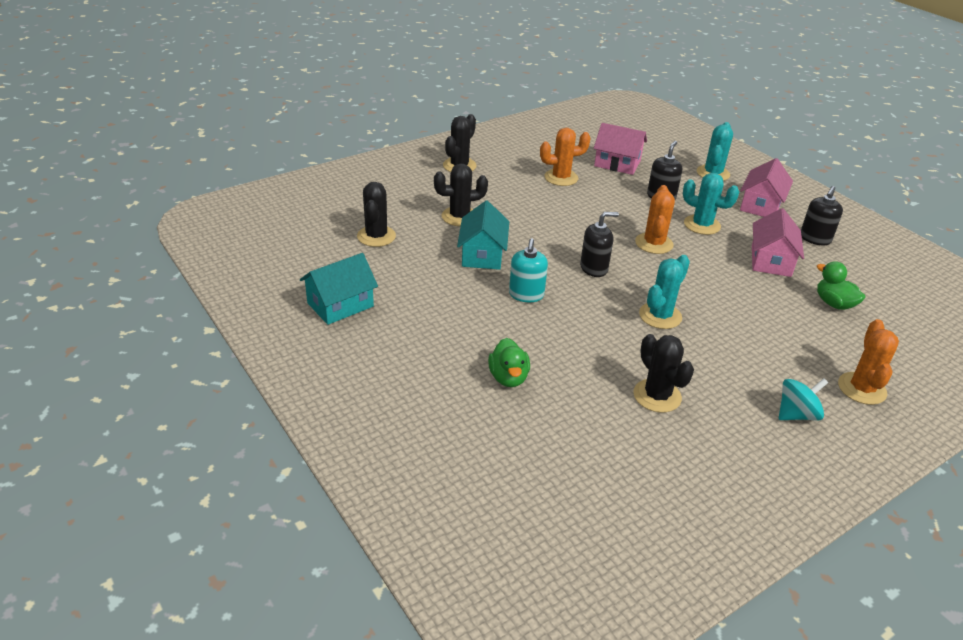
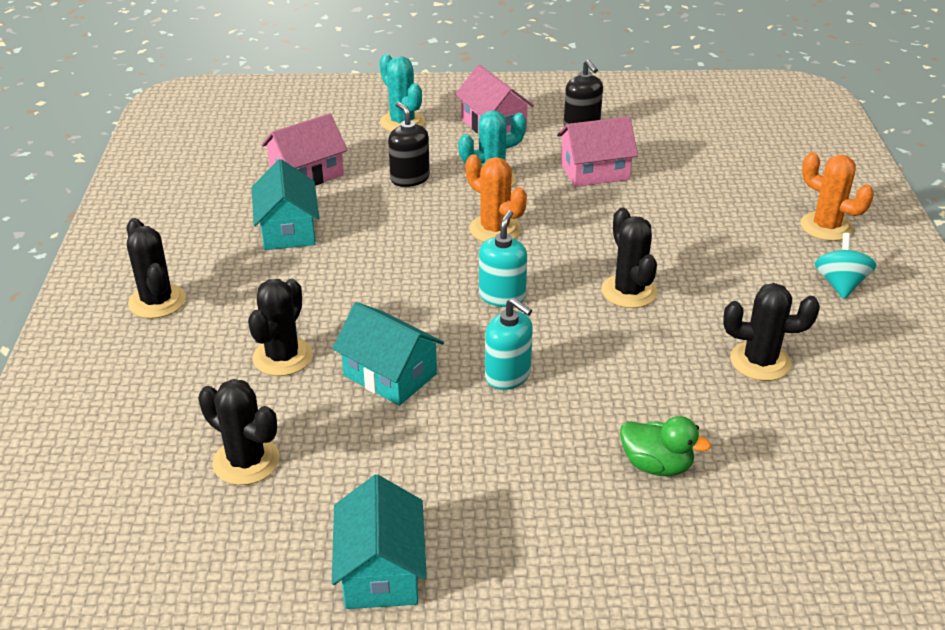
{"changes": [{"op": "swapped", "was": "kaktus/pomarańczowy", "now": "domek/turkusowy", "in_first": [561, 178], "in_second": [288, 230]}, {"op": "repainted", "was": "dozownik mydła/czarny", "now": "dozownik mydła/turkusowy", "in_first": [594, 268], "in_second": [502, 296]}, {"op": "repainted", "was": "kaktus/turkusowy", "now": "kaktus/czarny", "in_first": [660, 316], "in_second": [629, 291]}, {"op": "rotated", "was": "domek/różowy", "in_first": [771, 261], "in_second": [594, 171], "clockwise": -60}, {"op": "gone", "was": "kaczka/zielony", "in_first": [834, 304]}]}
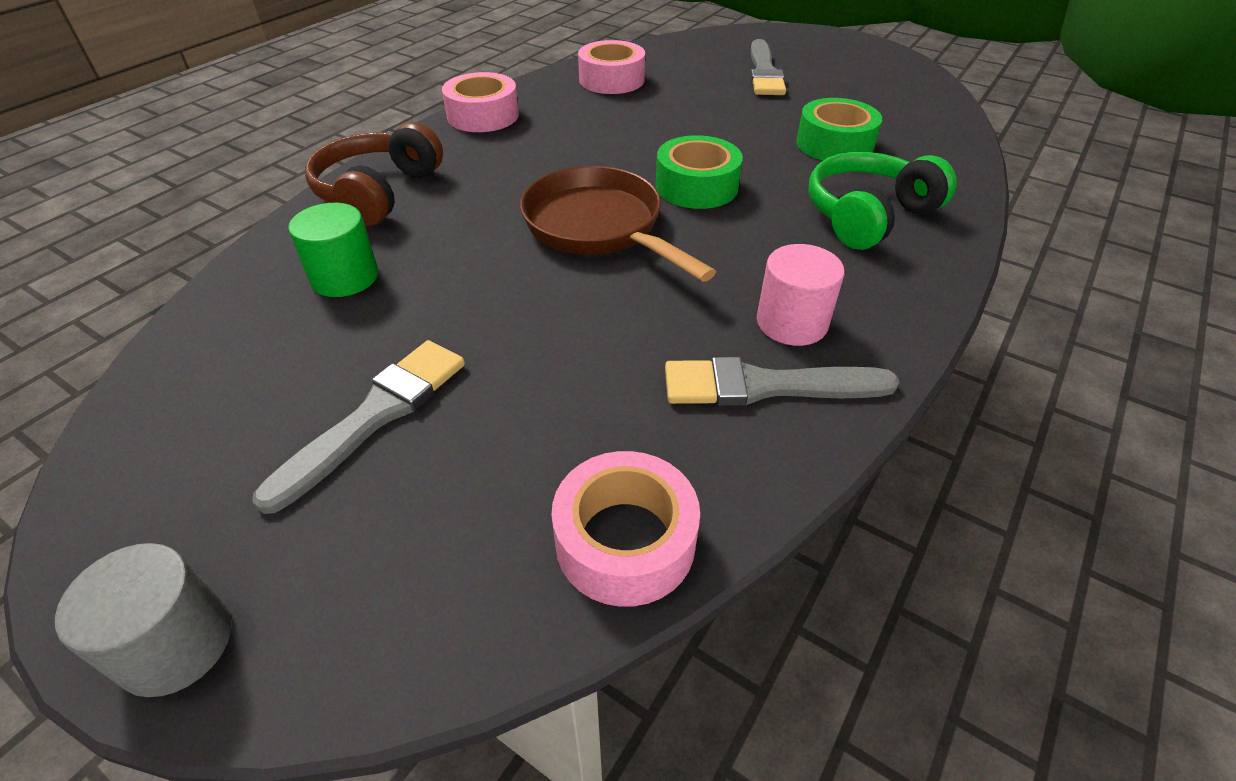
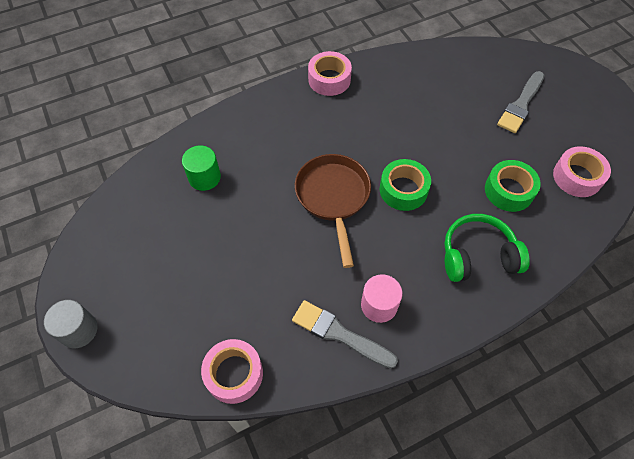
{"changes": [{"op": "gone", "was": "pędzel/szary", "in_first": [375, 416]}, {"op": "gone", "was": "słuchawki/brązowy", "in_first": [378, 192]}, {"op": "shifted", "was": "taśma klejąca/różowy", "in_first": [611, 80], "in_second": [577, 177]}]}
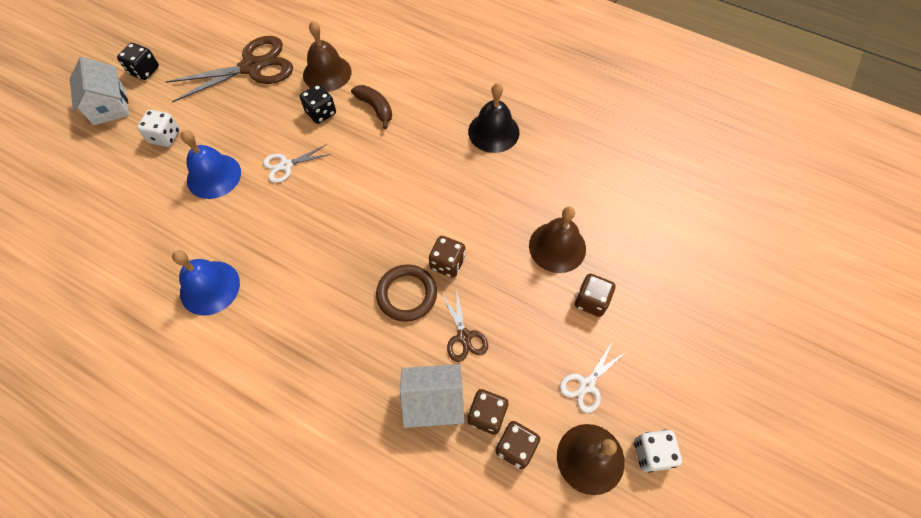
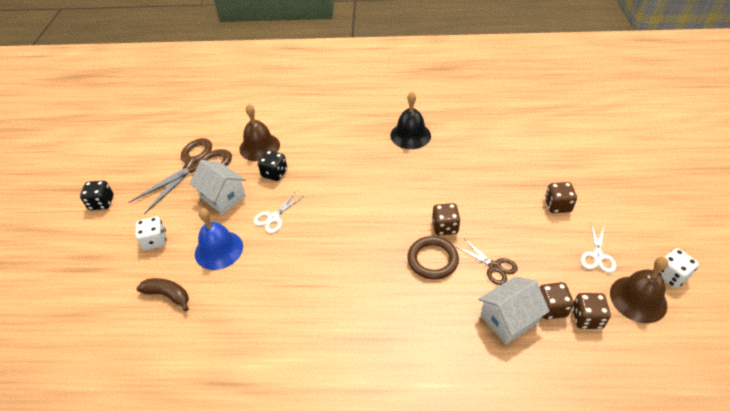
{"changes": [{"op": "shifted", "was": "domek/biały", "in_first": [109, 106], "in_second": [223, 197]}, {"op": "gone", "was": "dzwonek/niebieski", "in_first": [210, 287]}, {"op": "shifted", "was": "banan/brązowy", "in_first": [375, 108], "in_second": [168, 295]}, {"op": "gone", "was": "dzwonek/brązowy", "in_first": [557, 247]}]}
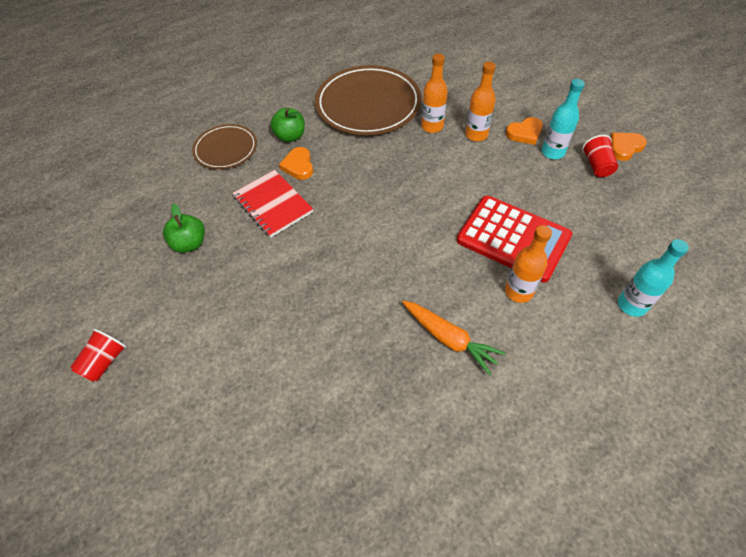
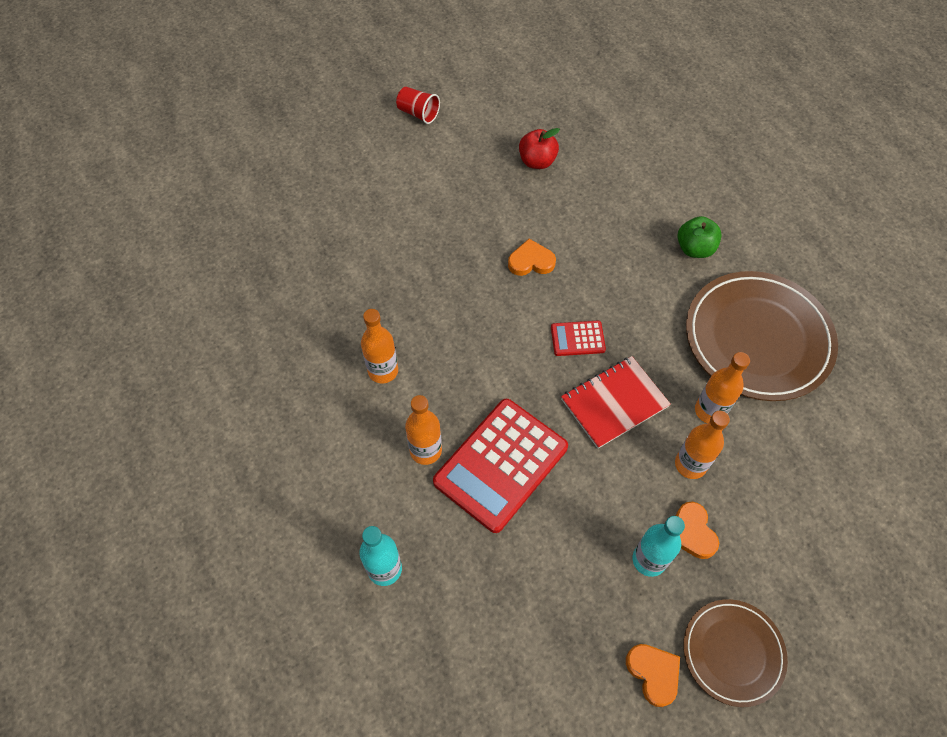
{"changes": [{"op": "repainted", "was": "jabłko/zielony", "now": "jabłko/czerwony", "in_first": [190, 244], "in_second": [537, 161]}, {"op": "shifted", "was": "talerz/brązowy", "in_first": [226, 149], "in_second": [733, 652]}, {"op": "shifted", "was": "zeszyt/czerwony", "in_first": [273, 204], "in_second": [614, 403]}, {"op": "shifted", "was": "serce/pomarańczowy", "in_first": [298, 166], "in_second": [531, 261]}, {"op": "swapped", "was": "marchewka/pomarańczowy", "now": "butelka/pomarańczowy", "in_first": [449, 339], "in_second": [383, 371]}, {"op": "gone", "was": "szklanka/czerwony", "in_first": [596, 166]}, {"op": "new", "now": "kalkulator/czerwony", "in_second": [577, 339]}]}
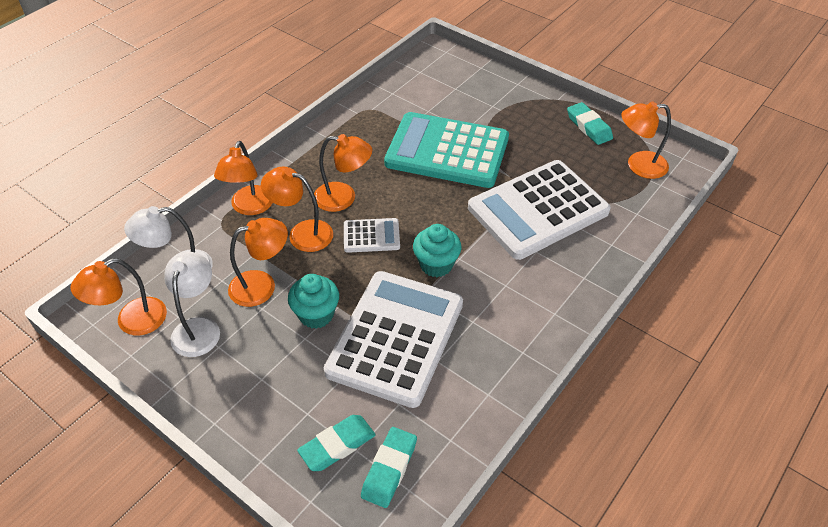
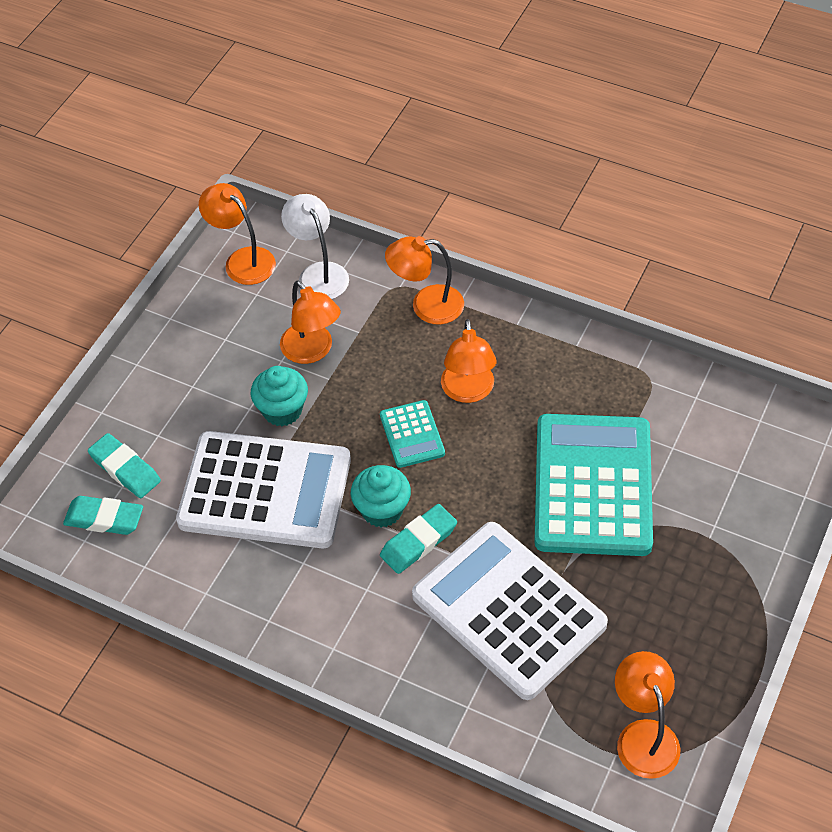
{"changes": [{"op": "gone", "was": "lampka/biały", "in_first": [198, 328]}, {"op": "gone", "was": "lampka/pomarańczowy", "in_first": [302, 233]}, {"op": "repainted", "was": "kalkulator/biały", "now": "kalkulator/turkusowy", "in_first": [371, 236], "in_second": [412, 434]}, {"op": "shifted", "was": "gumka do mazania/turkusowy", "in_first": [589, 127], "in_second": [418, 542]}]}
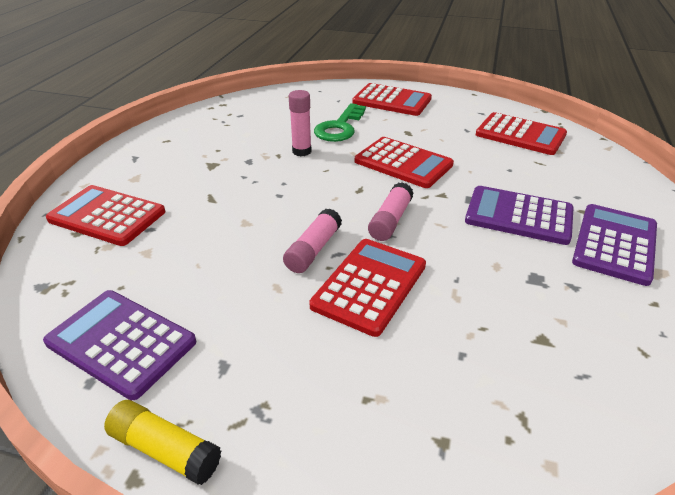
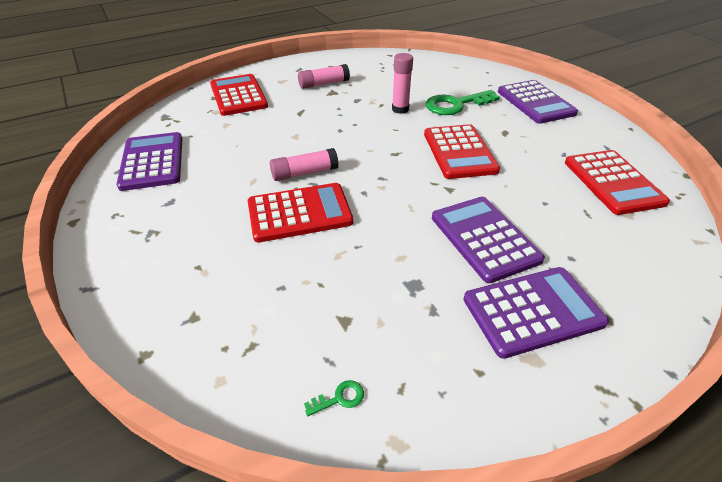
{"changes": [{"op": "gone", "was": "klej w sztyfcie/żółty", "in_first": [165, 449]}, {"op": "repainted", "was": "kalkulator/czerwony", "now": "kalkulator/fioletowy", "in_first": [392, 101], "in_second": [535, 102]}, {"op": "shifted", "was": "klej w sztyfcie/różowy", "in_first": [390, 220], "in_second": [324, 84]}, {"op": "new", "now": "klucz/zielony", "in_second": [339, 398]}]}
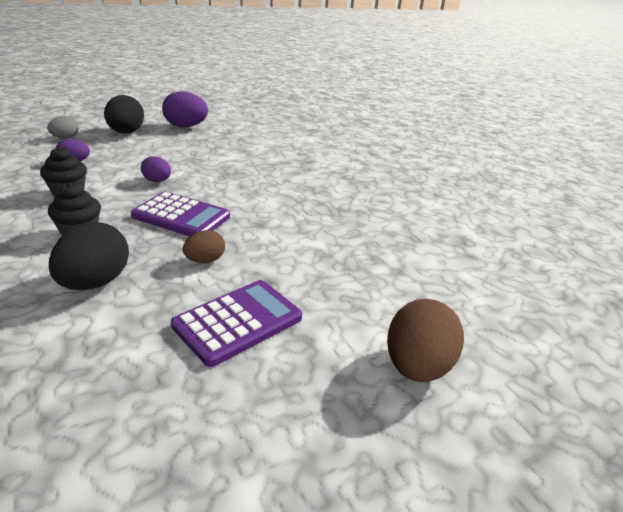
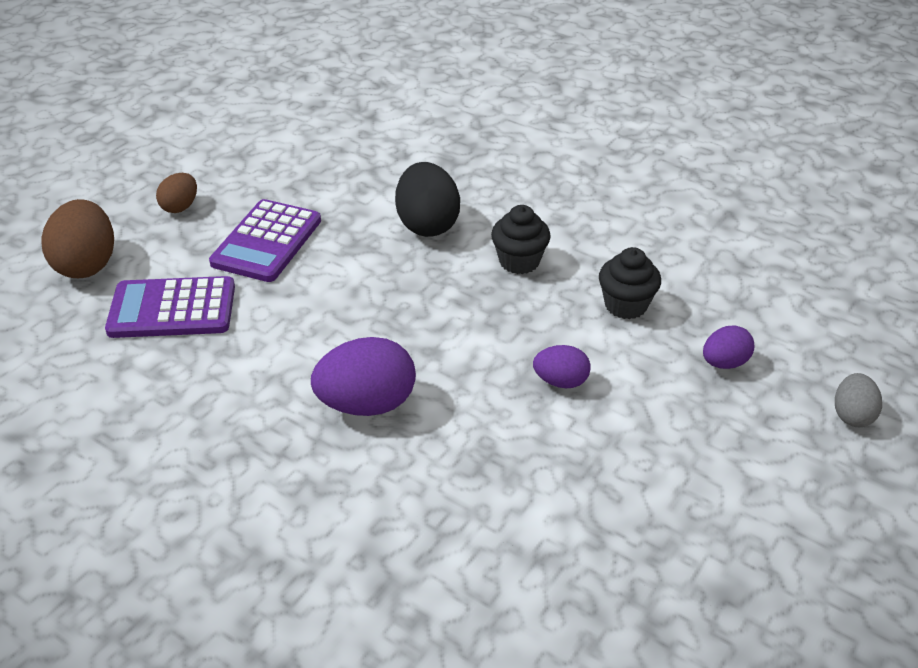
{"changes": [{"op": "gone", "was": "jajko/czarny", "in_first": [126, 133]}, {"op": "shifted", "was": "kalkulator/fioletowy", "in_first": [181, 216], "in_second": [172, 309]}, {"op": "shifted", "was": "jajko/fioletowy", "in_first": [186, 126], "in_second": [367, 404]}, {"op": "shifted", "was": "jajko/brązowy", "in_first": [205, 260], "in_second": [180, 207]}]}
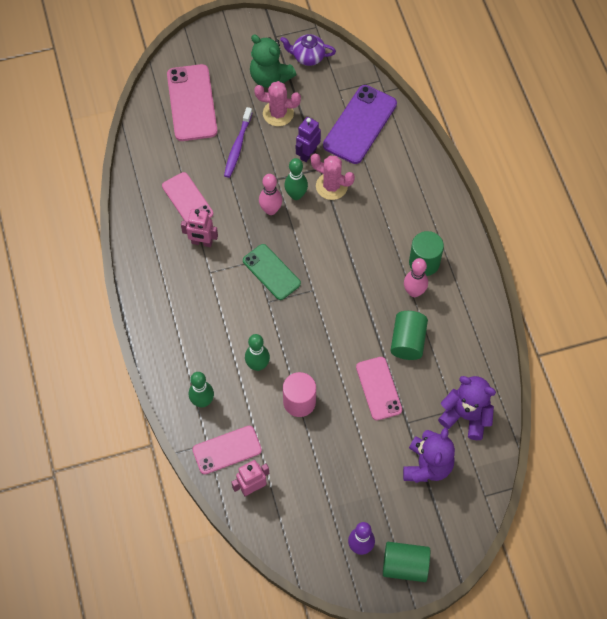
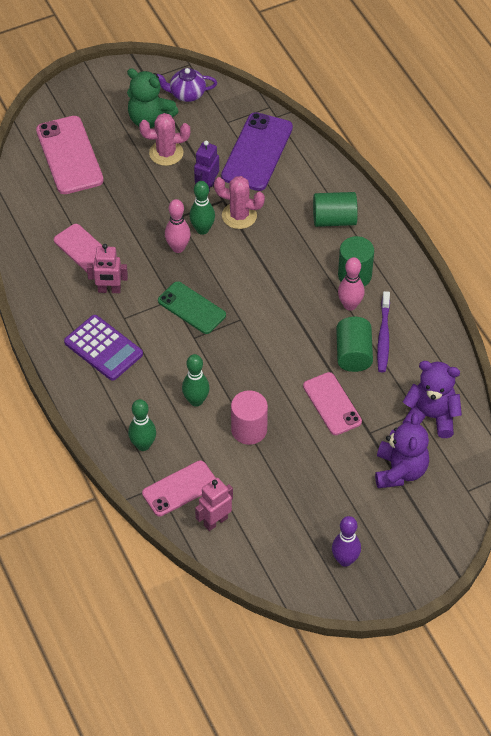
{"changes": [{"op": "shifted", "was": "szczoteczka do zębów/fioletowy", "in_first": [238, 146], "in_second": [383, 336]}, {"op": "shifted", "was": "walec/zielony", "in_first": [405, 565], "in_second": [334, 219]}, {"op": "new", "now": "kalkulator/fioletowy", "in_second": [103, 348]}]}
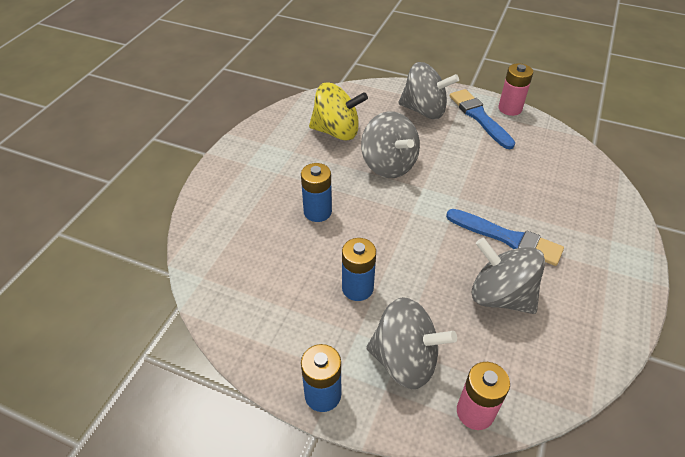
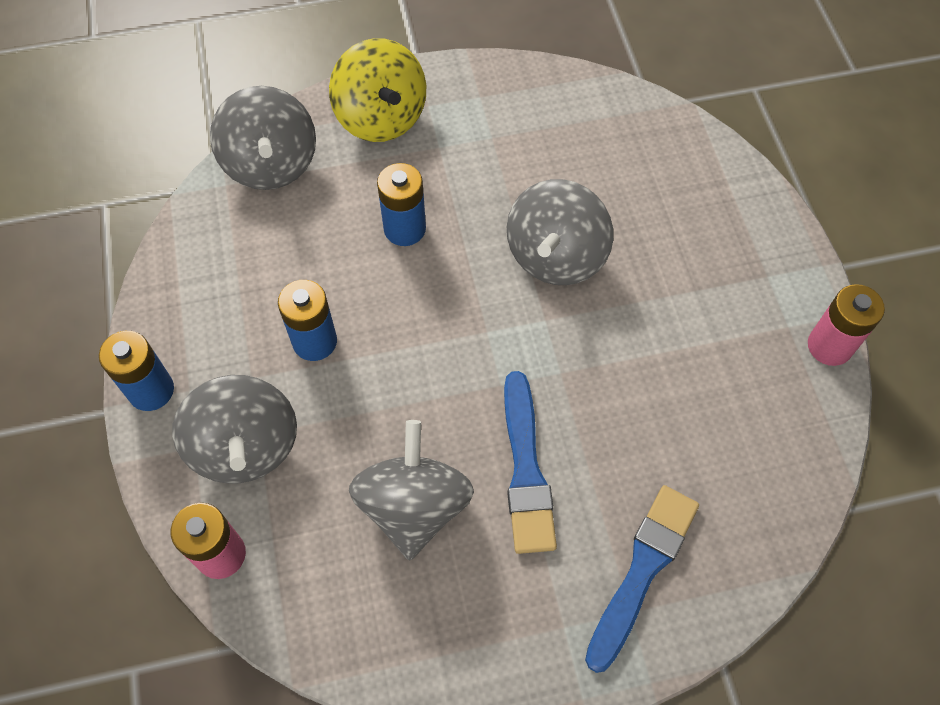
{"changes": [{"op": "shifted", "was": "bączek/żółty", "in_first": [337, 131], "in_second": [381, 117]}, {"op": "shifted", "was": "bączek/szary", "in_first": [424, 110], "in_second": [271, 164]}, {"op": "shifted", "was": "pędzel/niebieski", "in_first": [479, 117], "in_second": [642, 570]}]}
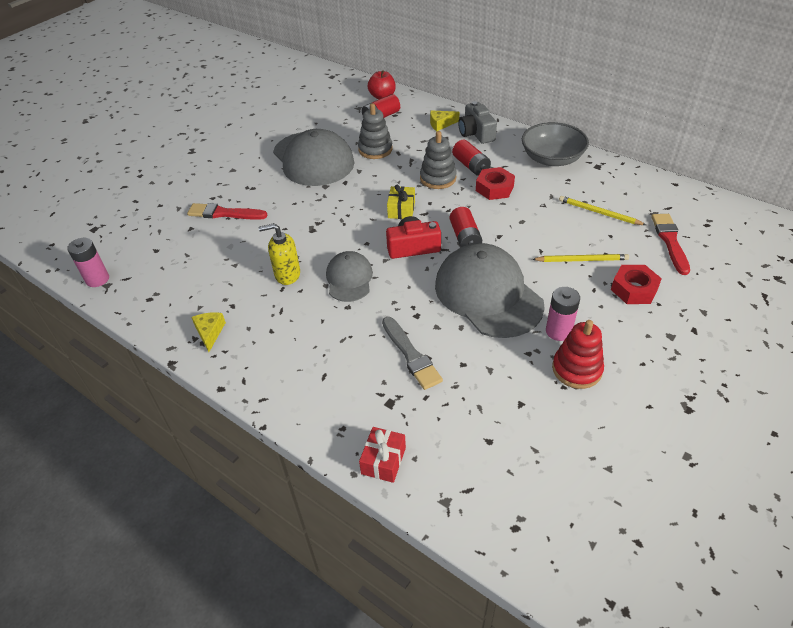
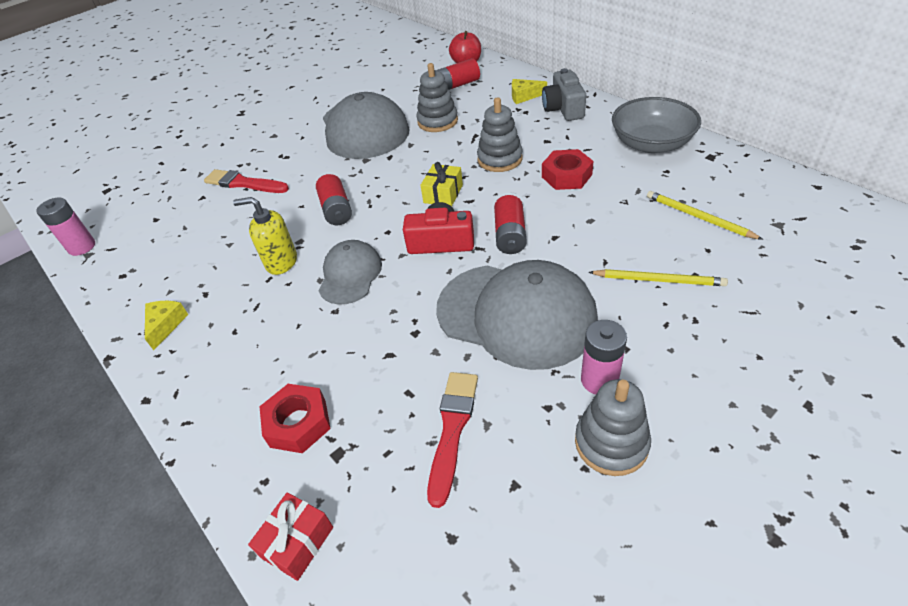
{"changes": [{"op": "gone", "was": "pędzel/szary", "in_first": [411, 355]}, {"op": "rotated", "was": "czapka/szary", "in_first": [488, 294], "in_second": [516, 315], "clockwise": 135}, {"op": "shifted", "was": "bateria/czerwony", "in_first": [471, 166], "in_second": [336, 210]}, {"op": "repainted", "was": "zabawka nakładanka/czerwony", "now": "zabawka nakładanka/szary", "in_first": [576, 369], "in_second": [611, 443]}, {"op": "shifted", "was": "nakrętka/czerwony", "in_first": [634, 289], "in_second": [298, 423]}, {"op": "shifted", "was": "pędzel/czerwony", "in_first": [670, 241], "in_second": [452, 429]}]}
